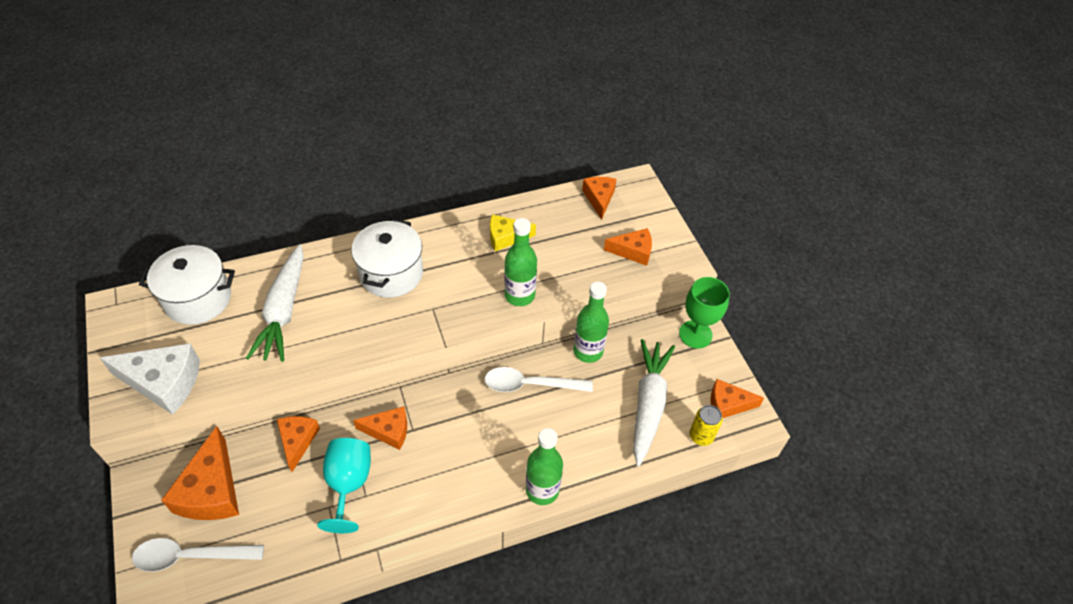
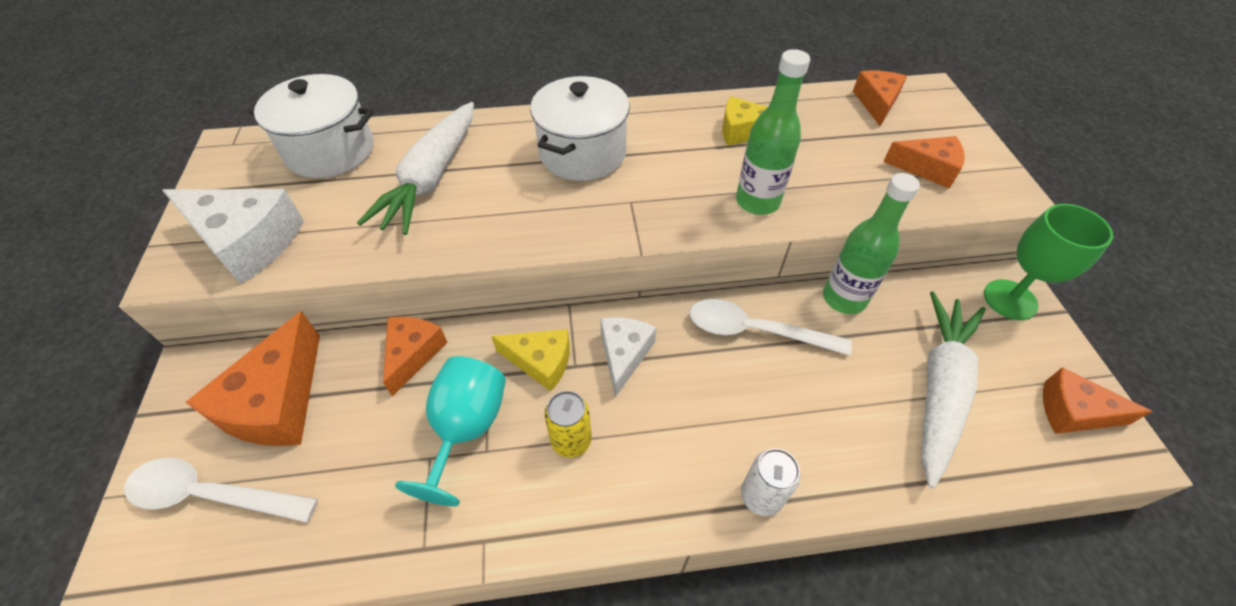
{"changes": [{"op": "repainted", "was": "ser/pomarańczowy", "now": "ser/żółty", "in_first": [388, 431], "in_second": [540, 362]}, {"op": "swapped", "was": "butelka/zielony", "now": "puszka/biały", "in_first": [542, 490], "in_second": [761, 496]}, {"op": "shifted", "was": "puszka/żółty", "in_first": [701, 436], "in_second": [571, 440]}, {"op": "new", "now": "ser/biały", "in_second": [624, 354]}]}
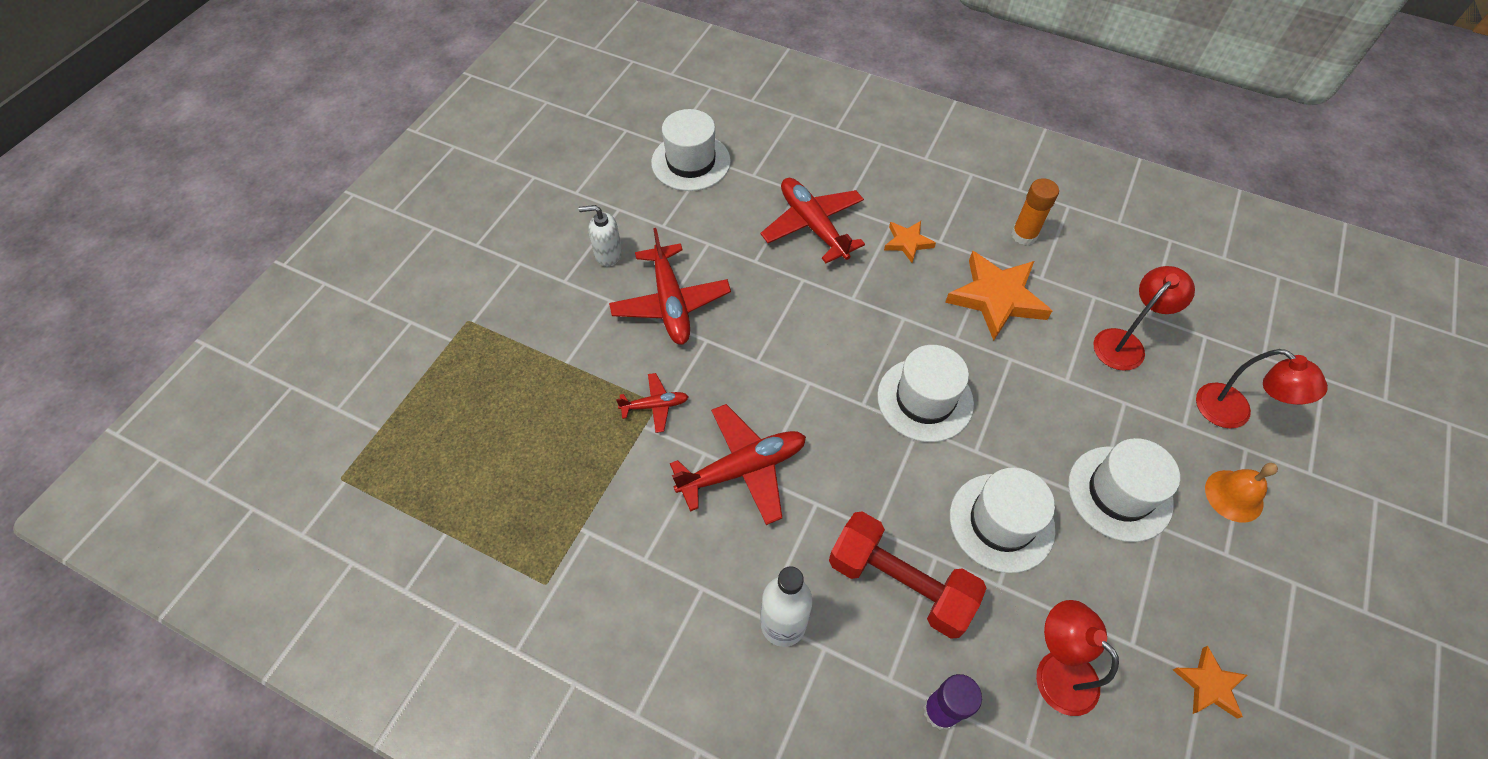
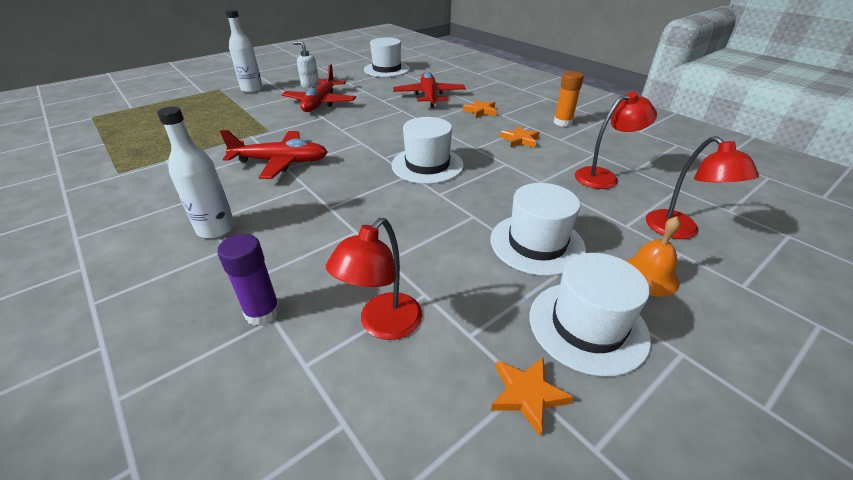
{"changes": [{"op": "gone", "was": "samolot/czerwony", "in_first": [655, 405]}, {"op": "gone", "was": "hantel/czerwony", "in_first": [900, 583]}, {"op": "scaled", "was": "gwiazda/pomarańczowy", "in_first": [996, 298], "in_second": [520, 140], "ratio": 0.53}, {"op": "shifted", "was": "kapelusz/biały", "in_first": [1001, 522], "in_second": [587, 326]}, {"op": "rotated", "was": "lampka/czerwony", "in_first": [1056, 670], "in_second": [383, 325], "clockwise": -135}, {"op": "new", "now": "butelka/biały", "in_second": [252, 89]}]}
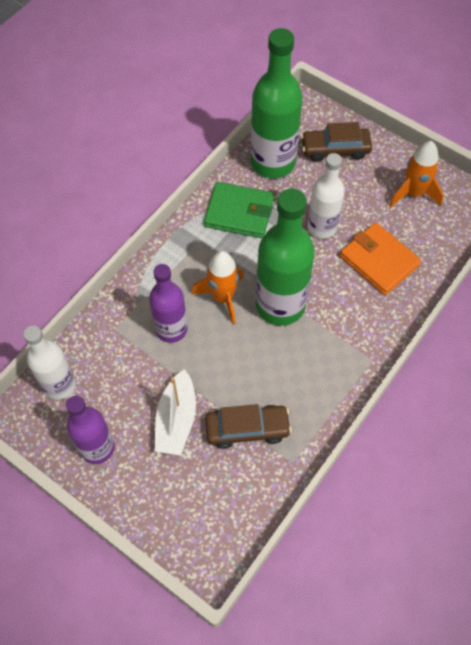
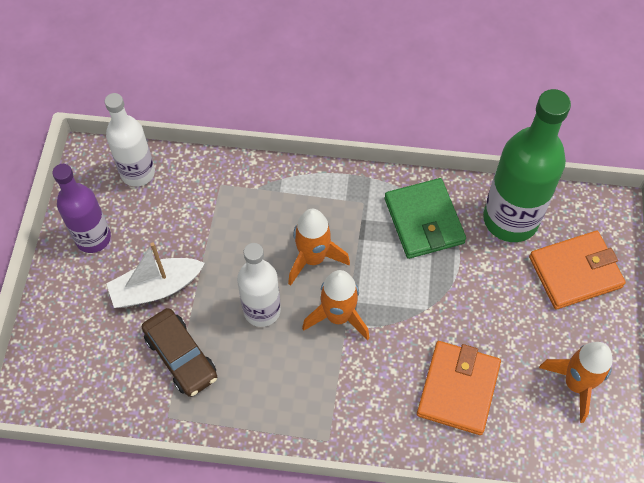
{"changes": [{"op": "gone", "was": "butelka/fioletowy", "in_first": [171, 329]}, {"op": "swapped", "was": "butelka/zielony", "now": "rakieta/pomarańczowy", "in_first": [280, 305], "in_second": [338, 316]}, {"op": "swapped", "was": "samochód/brązowy", "now": "portfel/pomarańczowy", "in_first": [335, 149], "in_second": [575, 272]}, {"op": "shifted", "was": "butelka/biały", "in_first": [322, 227], "in_second": [262, 310]}]}
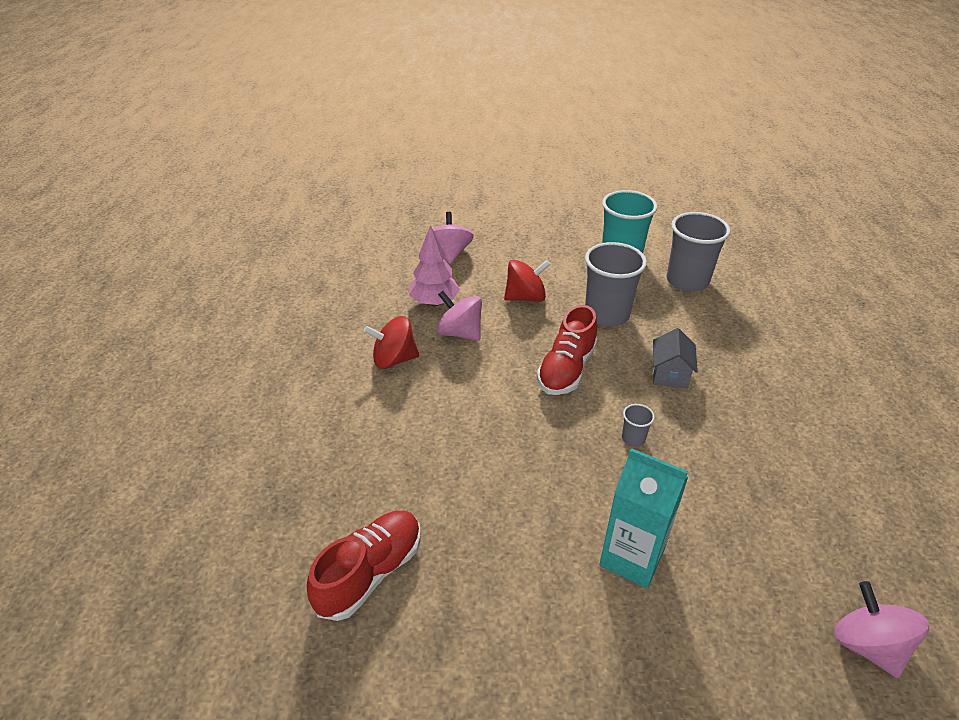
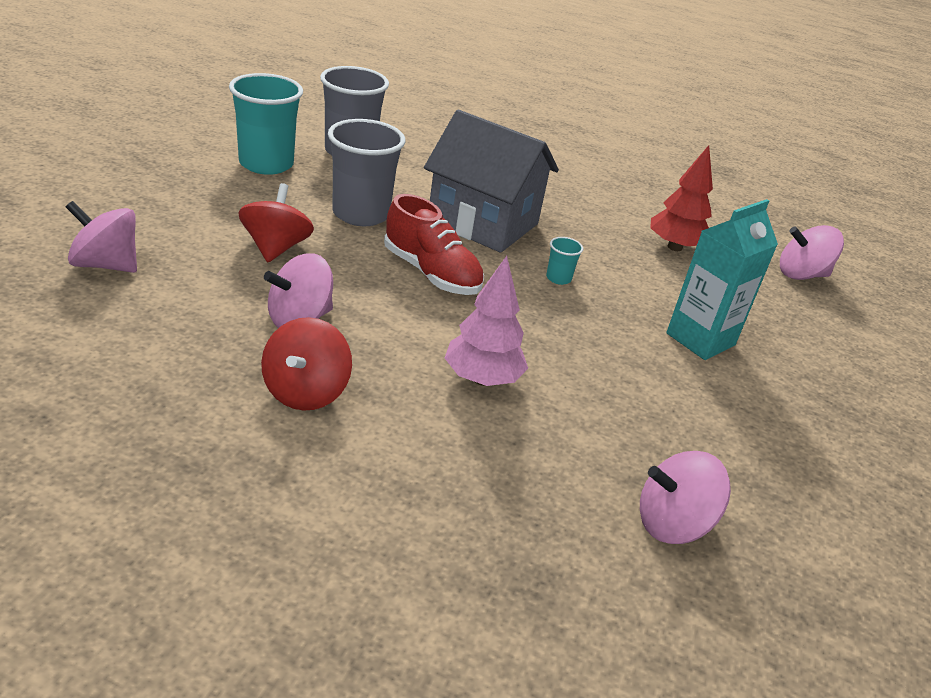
{"changes": [{"op": "swapped", "was": "but/czerwony", "now": "bączek/różowy", "in_first": [370, 573], "in_second": [672, 523]}, {"op": "shifted", "was": "drzewko/różowy", "in_first": [434, 302], "in_second": [482, 379]}, {"op": "repainted", "was": "szklanka/szary", "now": "szklanka/turkusowy", "in_first": [633, 438], "in_second": [558, 278]}, {"op": "scaled", "was": "domek/szary", "in_first": [669, 374], "in_second": [483, 222], "ratio": 2.09}, {"op": "new", "now": "drzewko/czerwony", "in_second": [674, 247]}]}
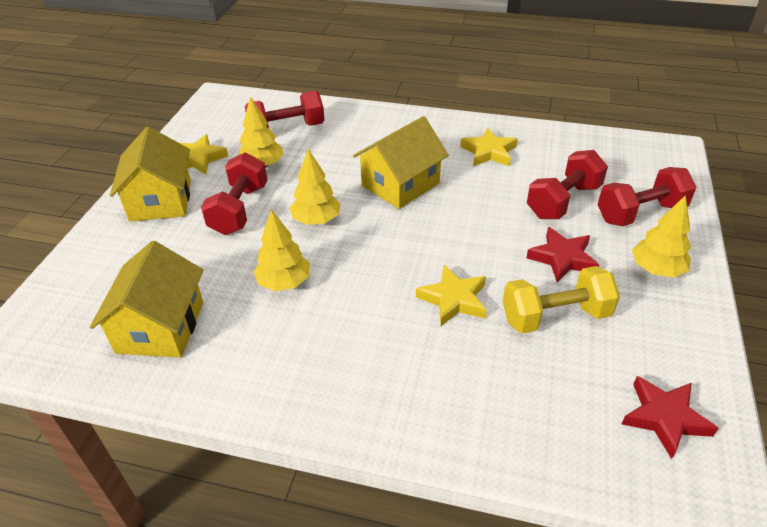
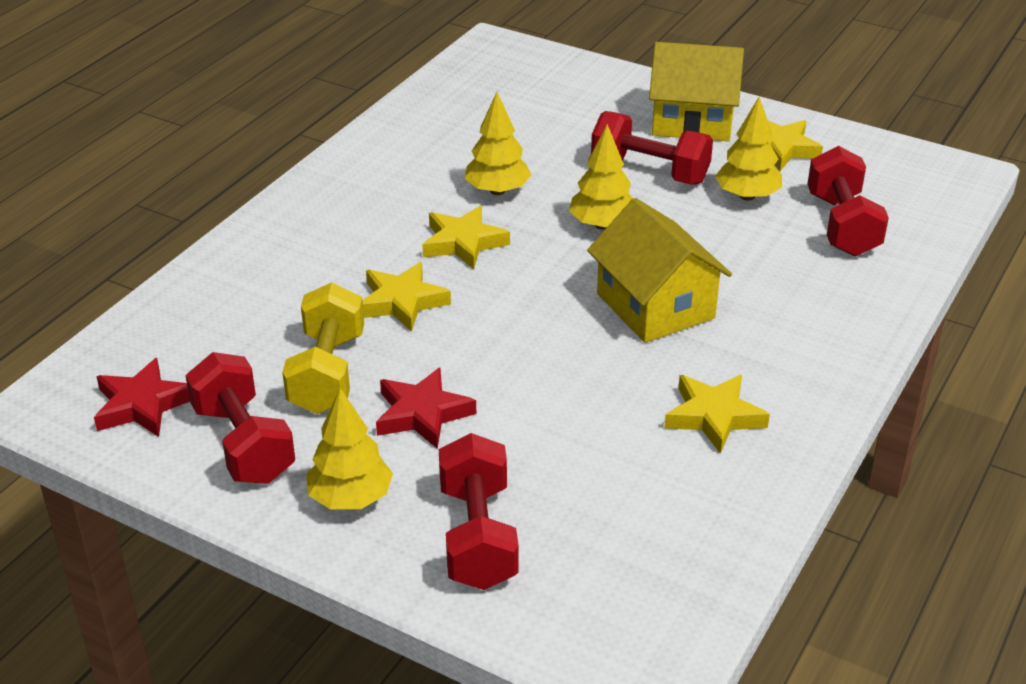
{"changes": [{"op": "gone", "was": "domek/żółty", "in_first": [160, 327]}, {"op": "shifted", "was": "hantel/czerwony", "in_first": [563, 201], "in_second": [243, 443]}, {"op": "new", "now": "gwiazda/żółty", "in_second": [463, 242]}]}
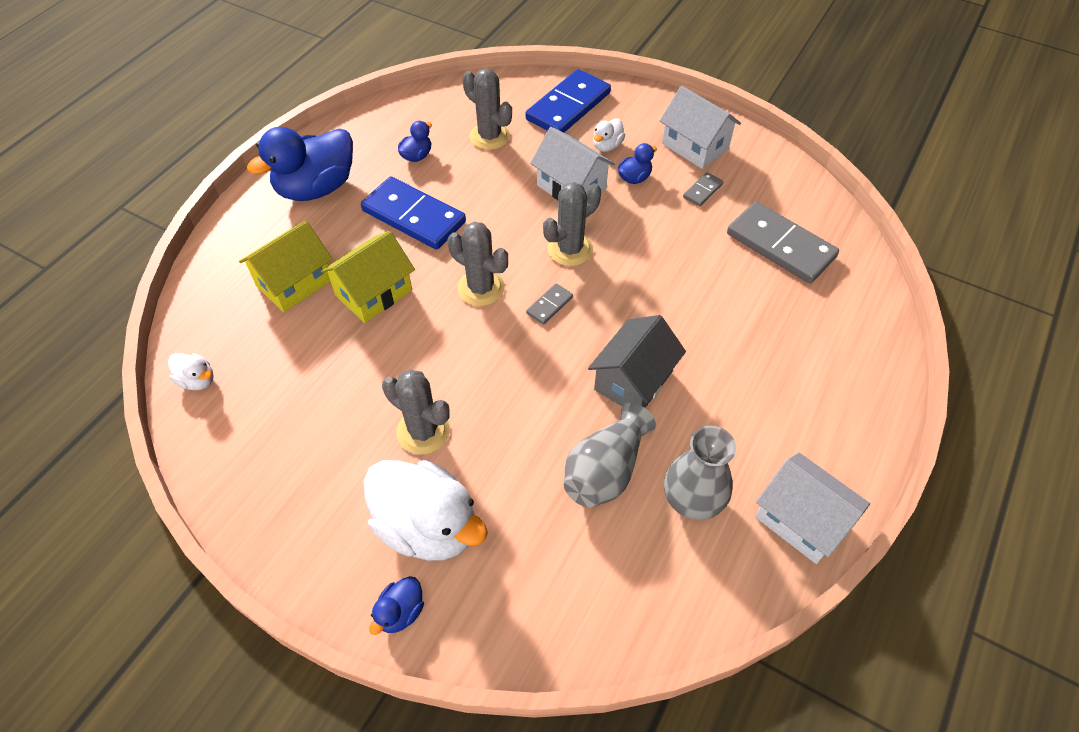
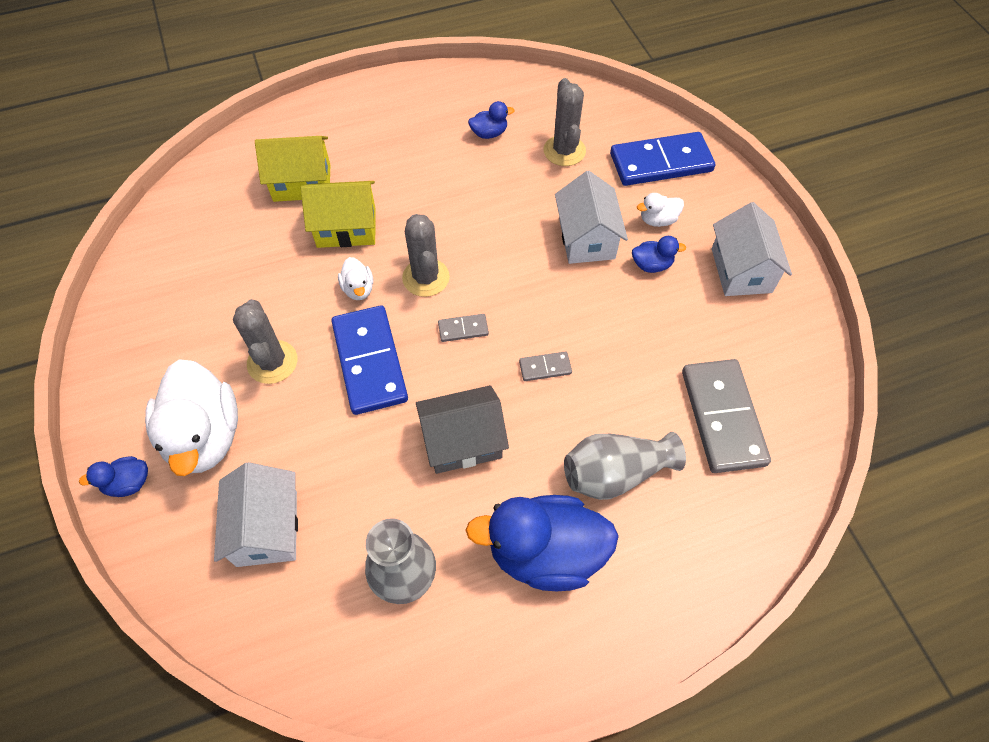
{"changes": [{"op": "shifted", "was": "kaczka/biały", "in_first": [197, 380], "in_second": [358, 289]}, {"op": "shifted", "was": "kaczka/niebieski", "in_first": [316, 188], "in_second": [545, 553]}, {"op": "shifted", "was": "kostka domina/niebieski", "in_first": [414, 216], "in_second": [370, 362]}, {"op": "gone", "was": "kaktus/szary", "in_first": [570, 249]}, {"op": "shifted", "was": "wazon/szary", "in_first": [605, 470], "in_second": [615, 473]}, {"op": "shifted", "was": "kostka domina/szary", "in_first": [702, 191], "in_second": [545, 367]}, {"op": "shifted", "was": "domek/biały", "in_first": [801, 520], "in_second": [267, 528]}]}
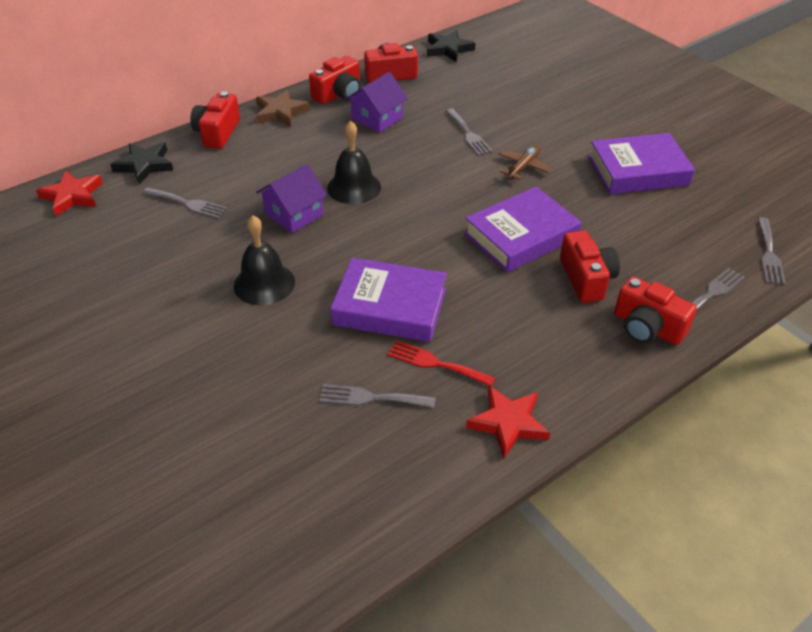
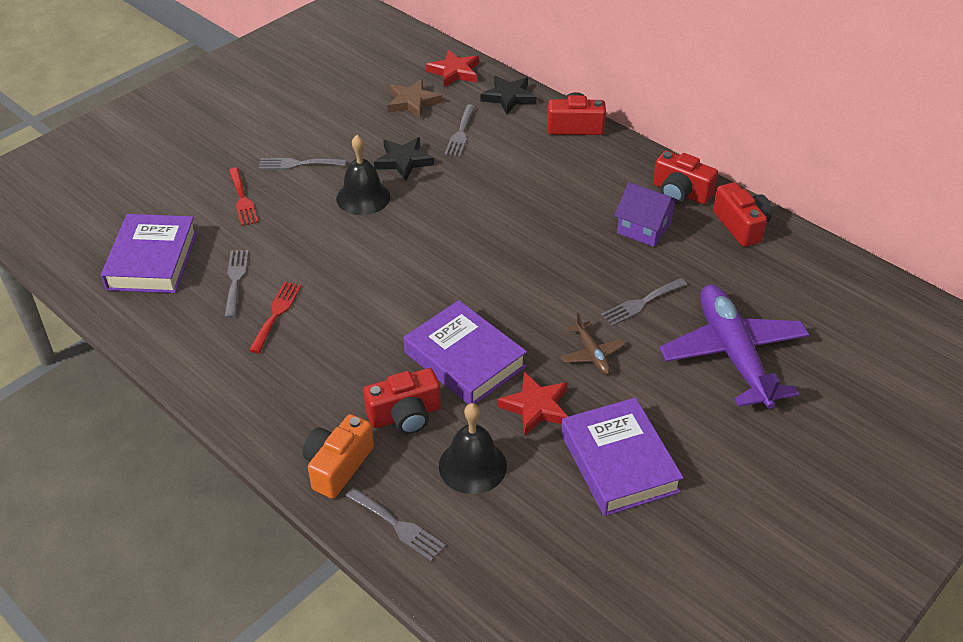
{"changes": [{"op": "shifted", "was": "gwiazda/brązowy", "in_first": [280, 112], "in_second": [412, 102]}, {"op": "gone", "was": "domek/fioletowy", "in_first": [294, 214]}, {"op": "shifted", "was": "dzwonek/czarny", "in_first": [354, 187], "in_second": [472, 466]}, {"op": "shifted", "was": "książka/fioletowy", "in_first": [390, 307], "in_second": [152, 260]}, {"op": "shifted", "was": "gwiazda/czarny", "in_first": [448, 49], "in_second": [403, 161]}, {"op": "shifted", "was": "gwiazda/czerwony", "in_first": [508, 423], "in_second": [536, 407]}, {"op": "rotated", "was": "samolot/brązowy", "in_first": [523, 167], "in_second": [592, 354], "clockwise": 45}, {"op": "repainted", "was": "aparat fotograficzny/czerwony", "now": "aparat fotograficzny/pomarańczowy", "in_first": [647, 327], "in_second": [338, 466]}, {"op": "shifted", "was": "widelec/szary", "in_first": [769, 254], "in_second": [298, 164]}, {"op": "new", "now": "widelec/czerwony", "in_second": [242, 199]}, {"op": "new", "now": "samolot/fioletowy", "in_second": [733, 354]}]}
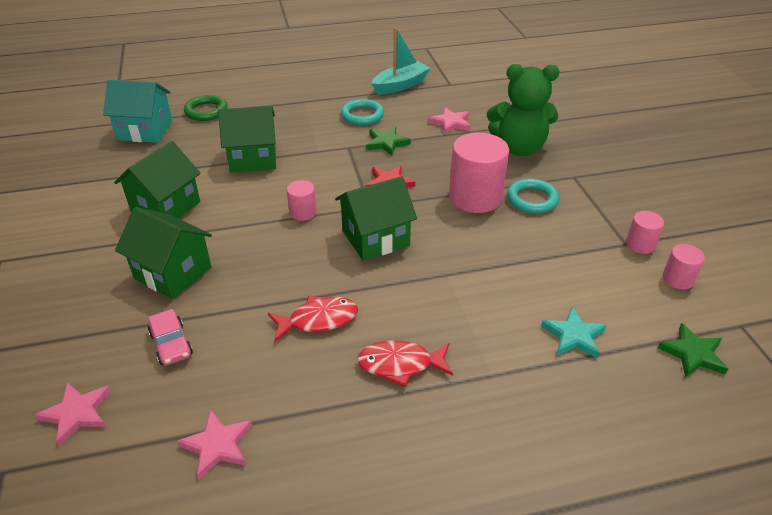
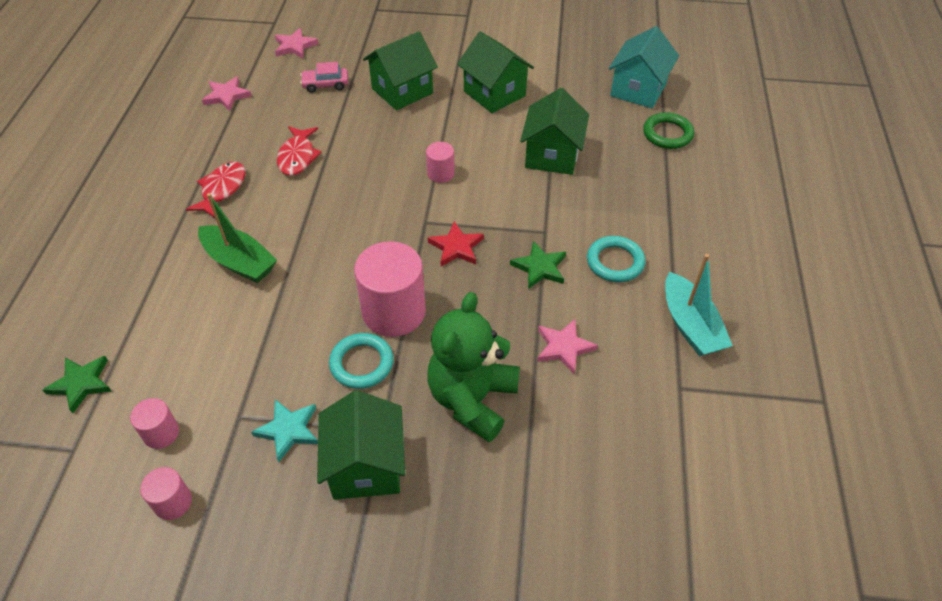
{"changes": [{"op": "shifted", "was": "domek/zielony", "in_first": [375, 238], "in_second": [366, 466]}, {"op": "shifted", "was": "gwiazda/turkusowy", "in_first": [573, 336], "in_second": [288, 430]}, {"op": "shifted", "was": "walec/różowy", "in_first": [640, 244], "in_second": [173, 502]}, {"op": "new", "now": "łódka/zielony", "in_second": [239, 262]}]}
